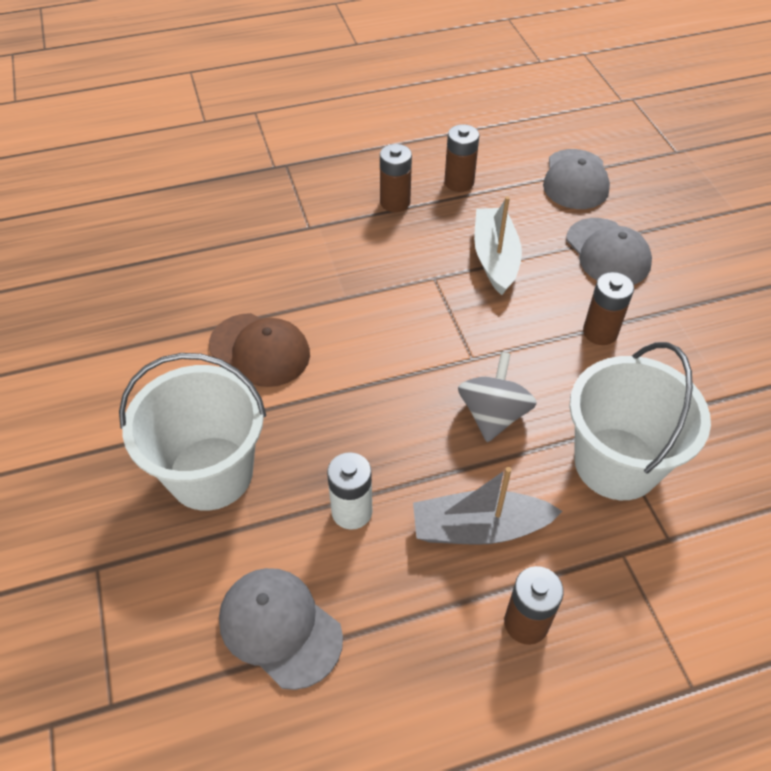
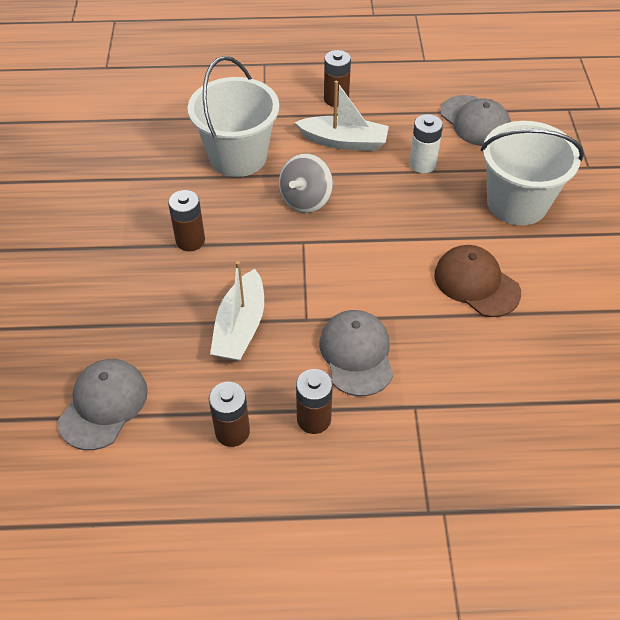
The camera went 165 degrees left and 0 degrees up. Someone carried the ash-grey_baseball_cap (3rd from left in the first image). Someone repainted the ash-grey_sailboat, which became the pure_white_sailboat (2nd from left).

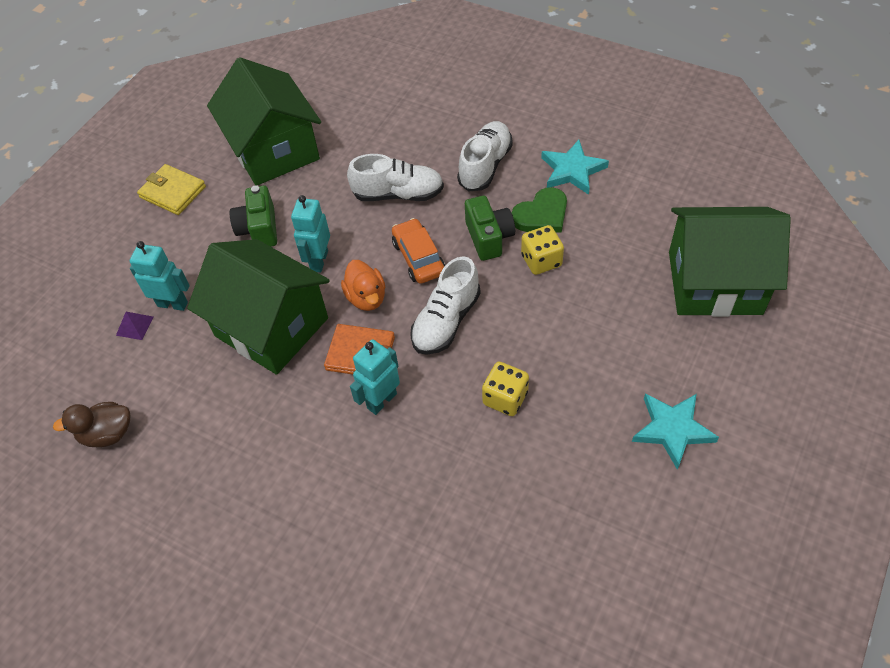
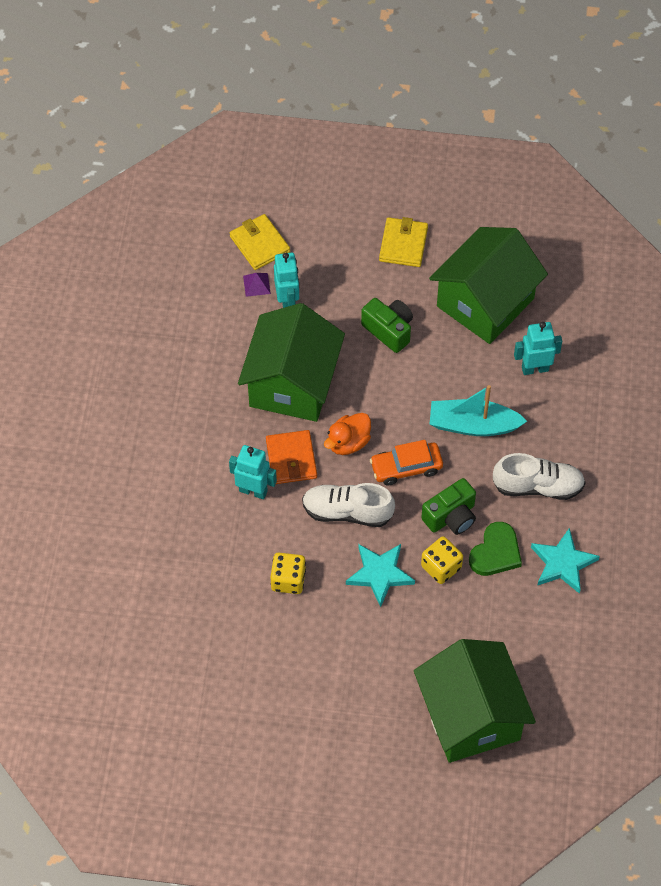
The camera went 65 degrees right and 5 degrees up. Someone took away the brown_duck. Someone put down the bright_yellow_billfold (1st from left). Someone carried the teal_robot_figure (2nd from left in the first image). Someone carried the teal_five-pointed_star (2nd from left in the first image). Someone swapped the pure_white_lace-up_shoe (1st from left) for the teal_sailboat. Someone rotated the green_camera (1st from left) by 75 degrees clockwise. Someone rotated the bright_orange_toy_car by 150 degrees counterclockwise. Someone rotated the green_love_heart by 90 degrees counterclockwise.

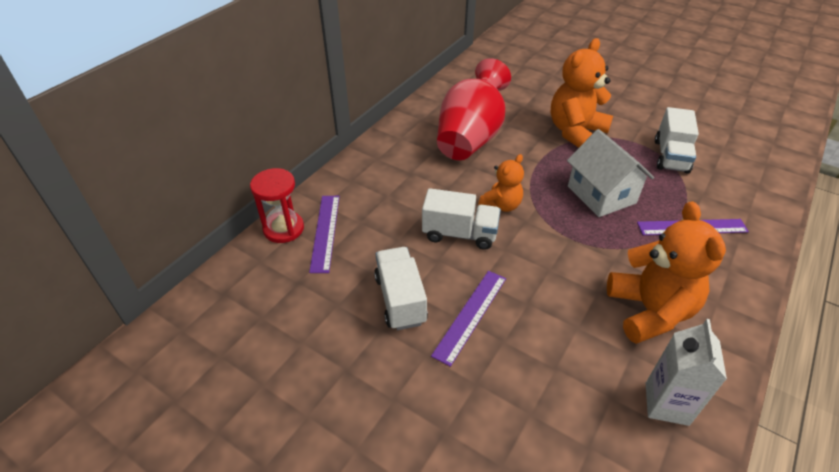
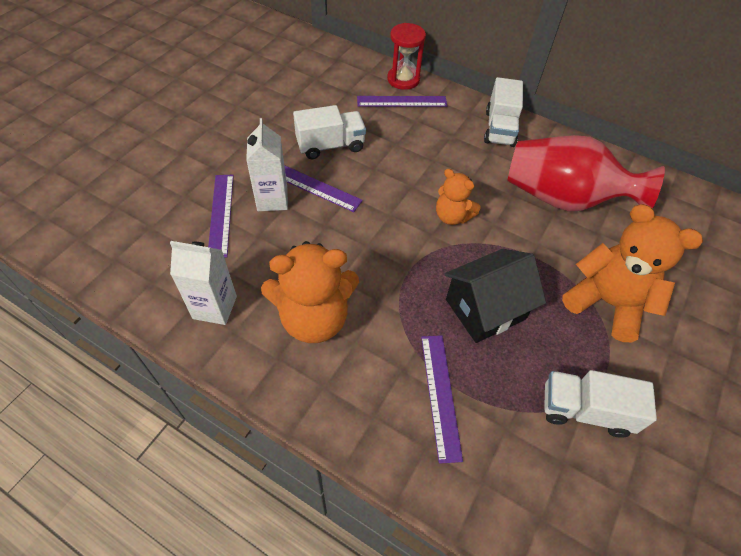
The camera went 85 degrees right and 10 degrees up. Someone put down the royal_purple_measuring_stick (1st from left). Someone put down the pure_white_juice_carton (2nd from left). Someone carried the pure_white_lorry (2nd from left). Someone repainted the pure_white_cottage, which became the ebony_cottage.

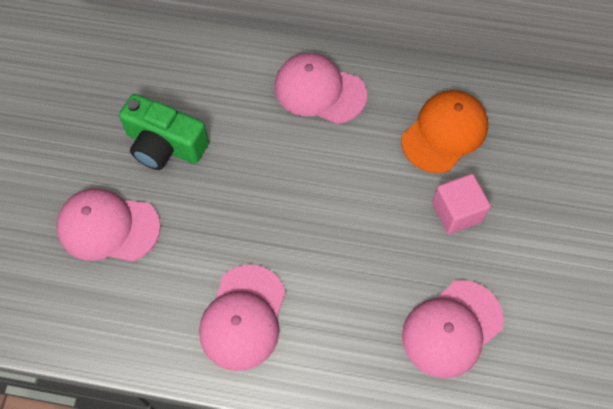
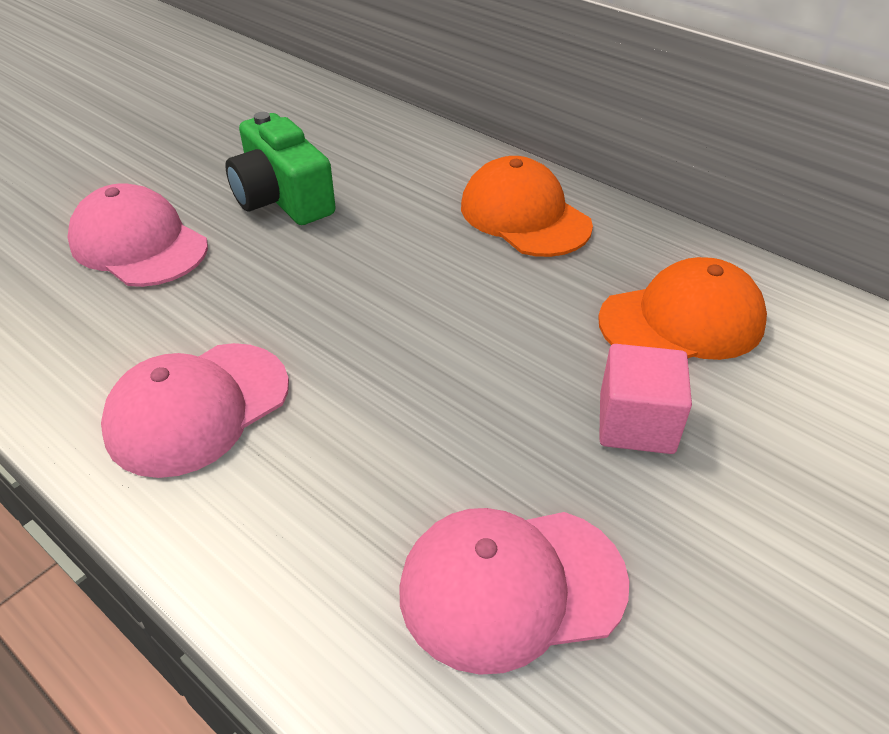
The camera went 30 degrees right and 20 degrees down. Someone repainted the rose-pink_baseball_cap (3rd from left), which became the bright_orange_baseball_cap (1st from left).

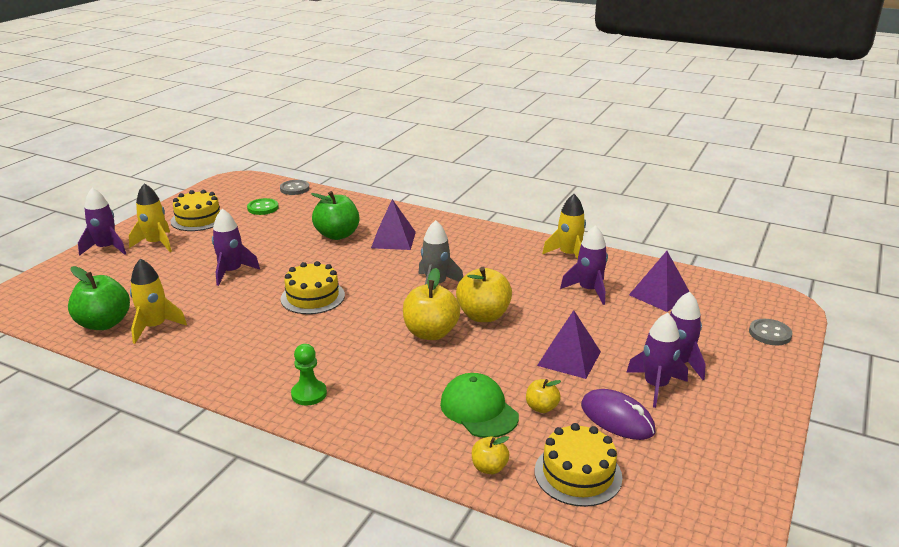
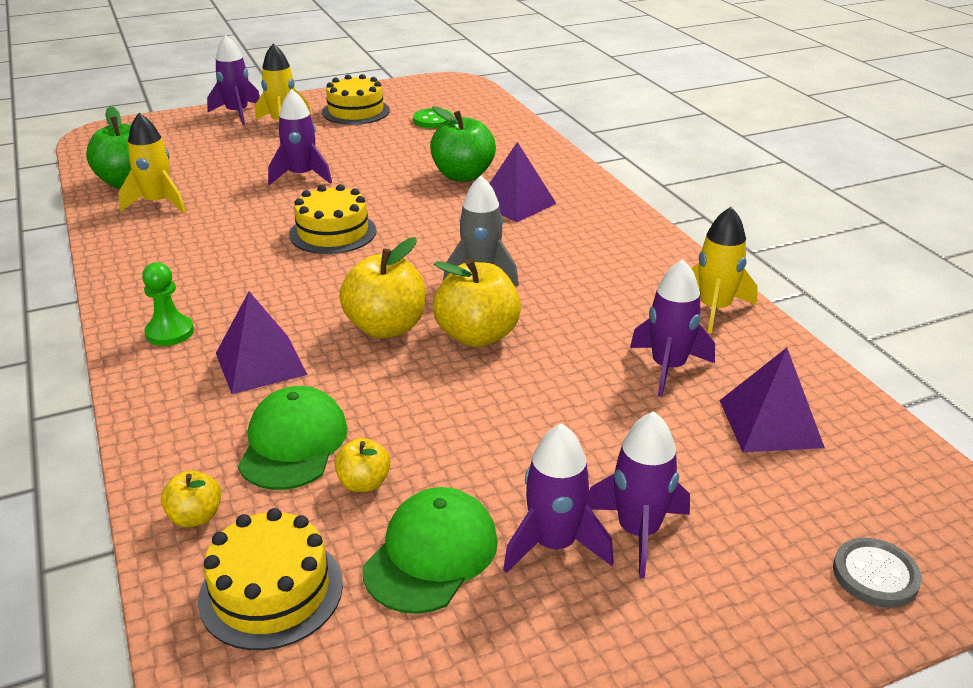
The camera went 40 degrees right and 5 degrees up. Someone took away the ash-grey_sewing_button (1st from left). Someone carried the royal_purple_pyramid_shape (2nd from left in the first image). Someone swapped the royal_purple_PC_mouse for the green_baseball_cap (2nd from left).

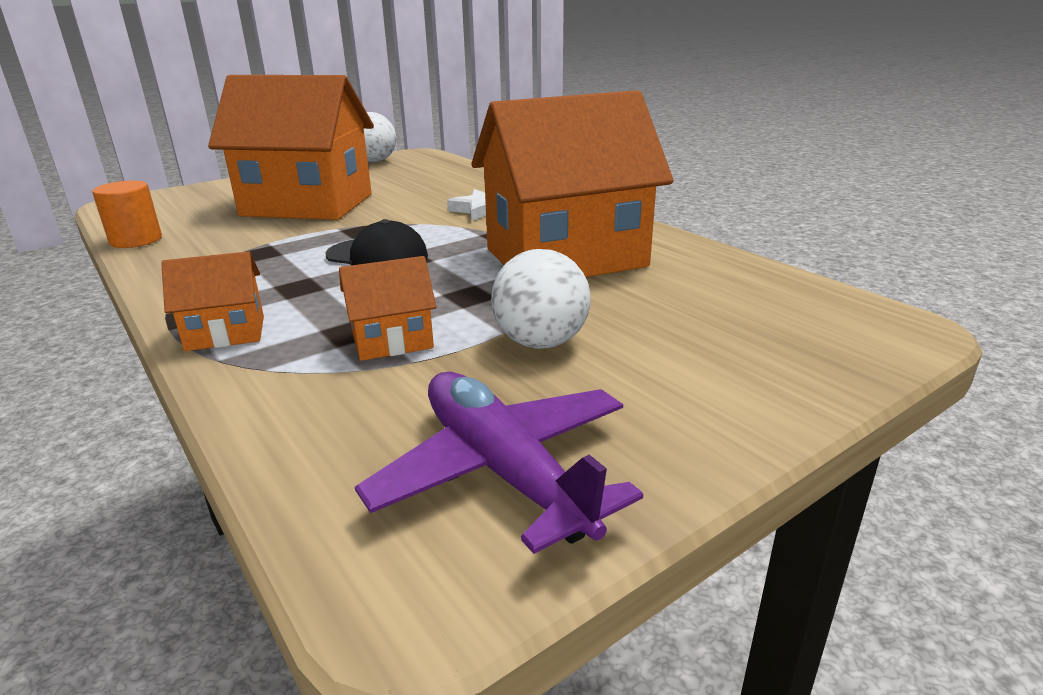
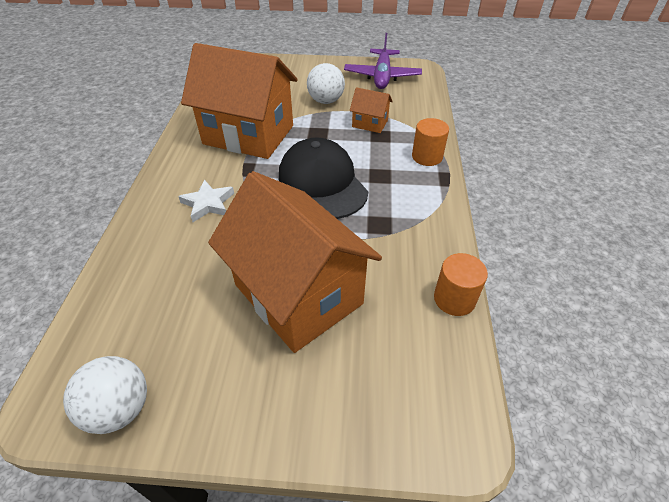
The camera went 140 degrees left and 20 degrees up. Someone swapped the bright_orange_cottage (1st from left) for the bright_orange_solid_cylinder (1st from left). Someone scaled the ebony_baseball_cap by 1.60.

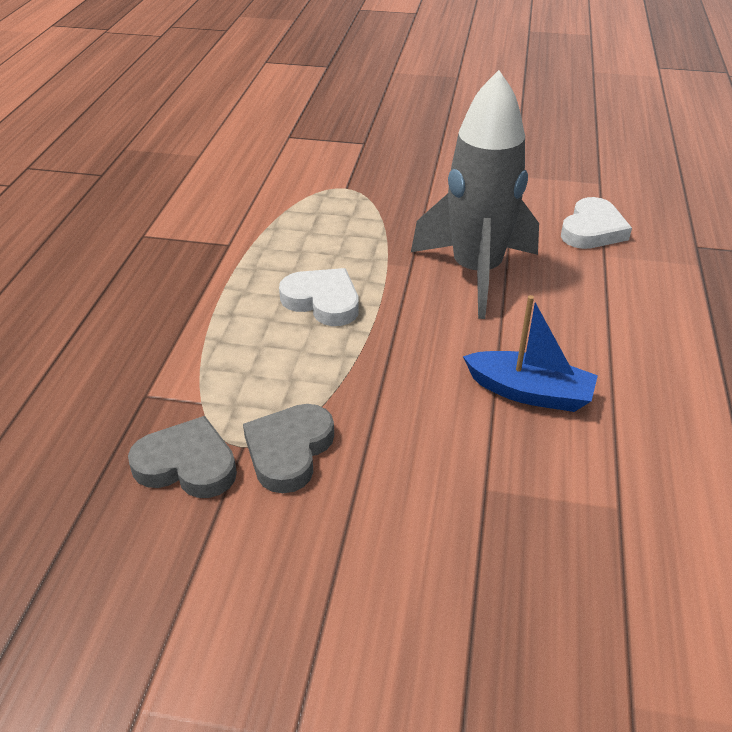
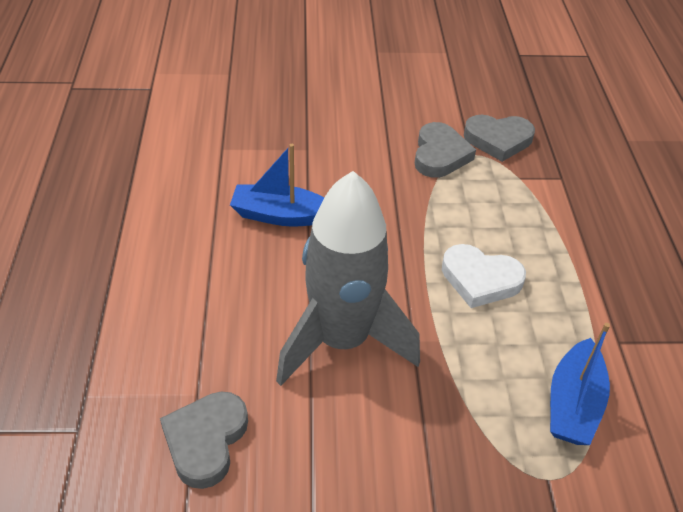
The camera went 165 degrees right and 5 degrees up. Someone put down the blue_sailboat (2nd from left). Someone repainted the pure_white_love_heart (2nd from left), which became the ash-grey_love_heart (1st from left).

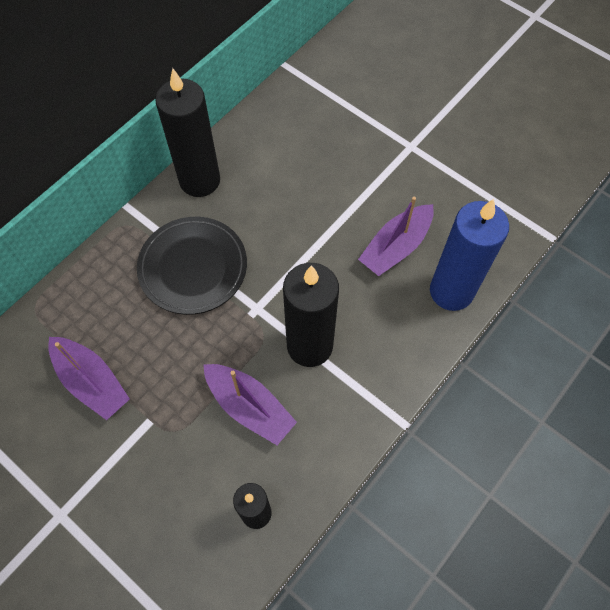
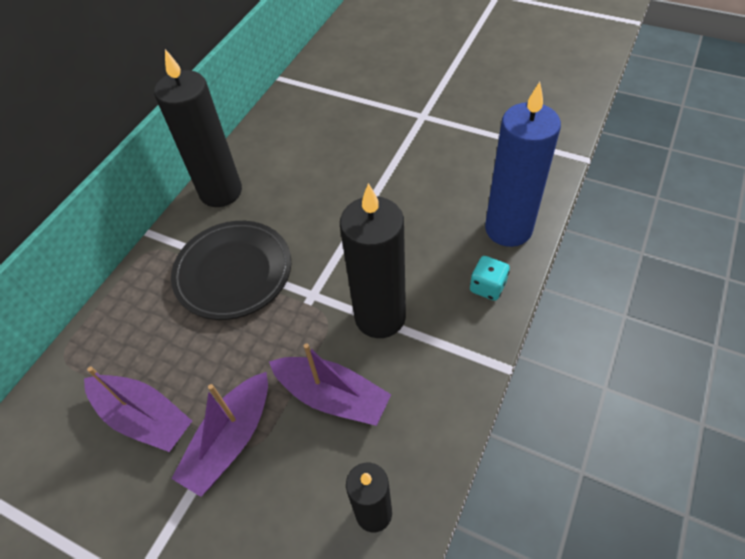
The camera went 10 degrees left and 10 degrees down. Someone put down the teal_die. Someone carried the royal_purple_sailboat (3rd from left in the first image).

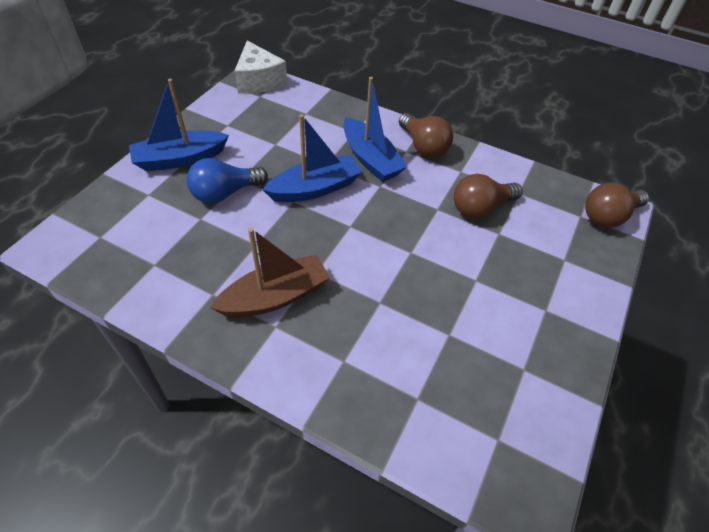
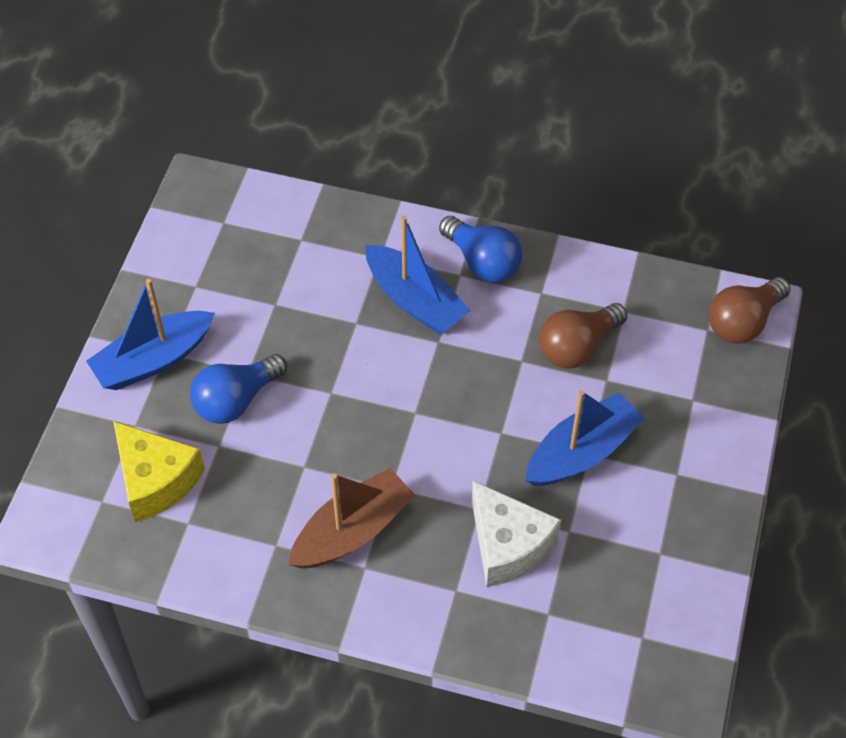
The camera went 10 degrees left and 5 degrees up. Someone put down the bright_yellow_piece_of_cheese. Someone carried the pure_white_piece_of_cheese. Someone carried the blue_sailboat (2nd from left in the first image). Someone repainted the brown_light_bulb (1st from left), which became the blue_light_bulb (2nd from left).

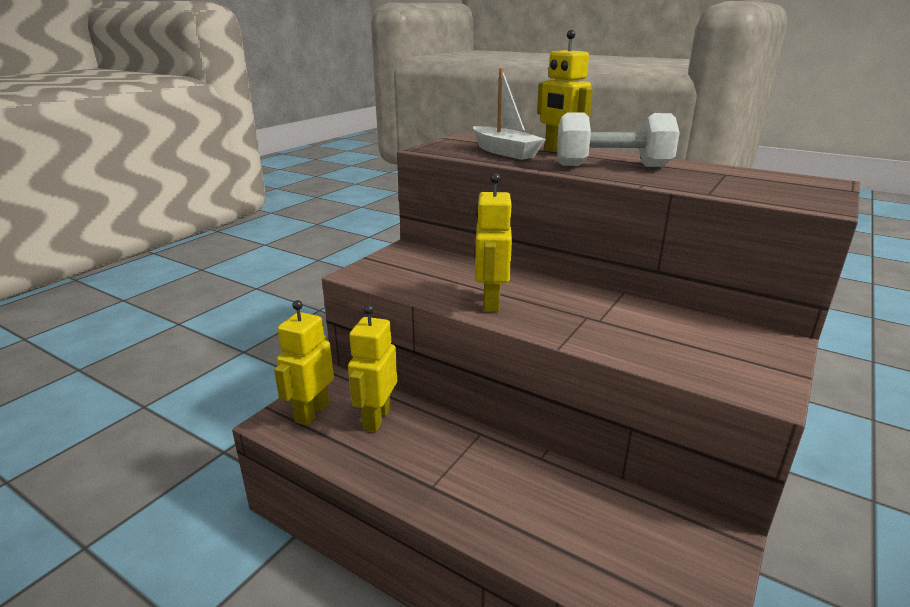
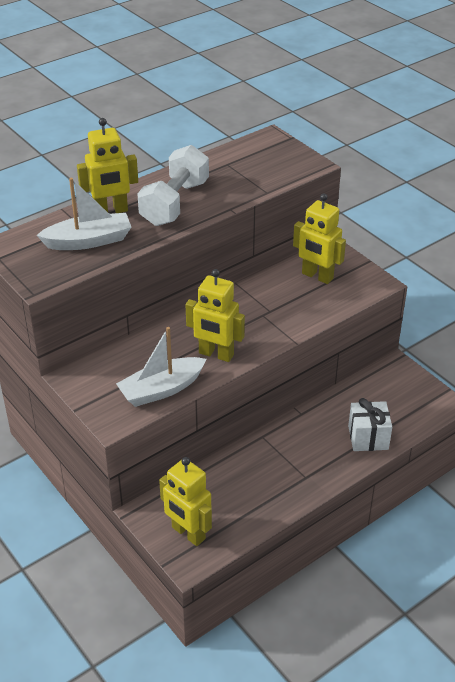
The camera went 70 degrees left and 15 degrees up. Someone put down the pure_white_sailboat (2nd from left). Someone put down the pure_white_wrapped_gift. Someone carried the bright_yellow_robot_figure (2nd from left in the first image).

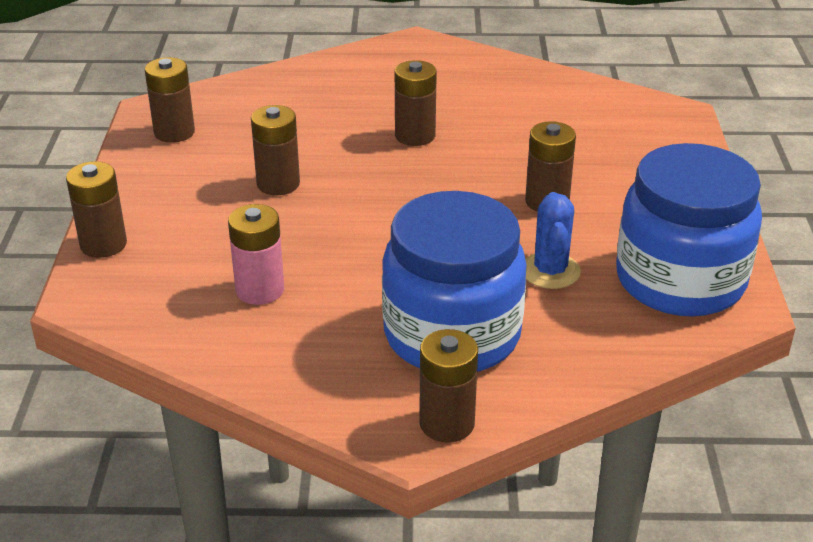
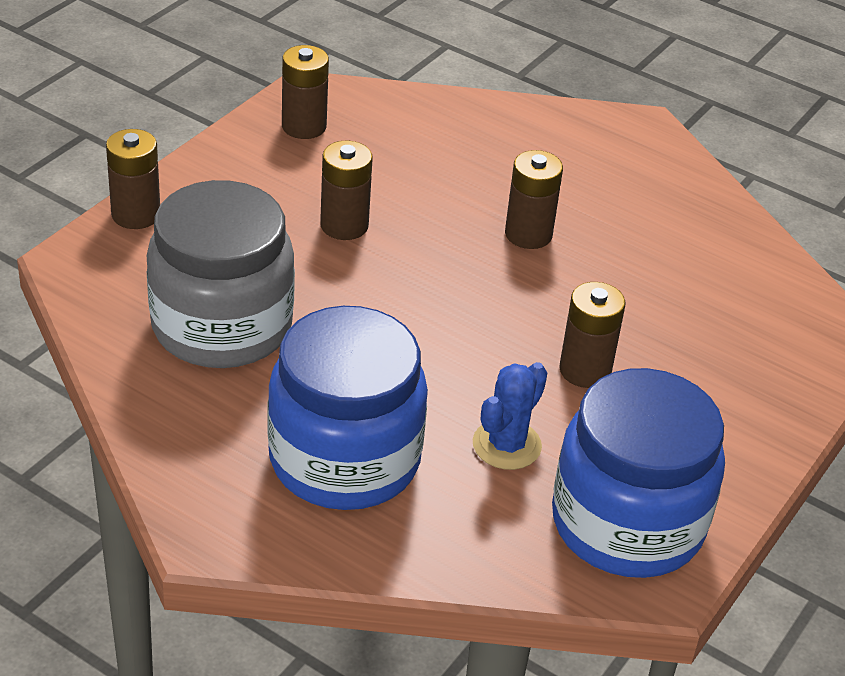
The camera went 30 degrees right and 5 degrees up. Someone took away the brown_power_cell (5th from left). Someone swapped the rose-pink_power_cell for the ash-grey_jar.

